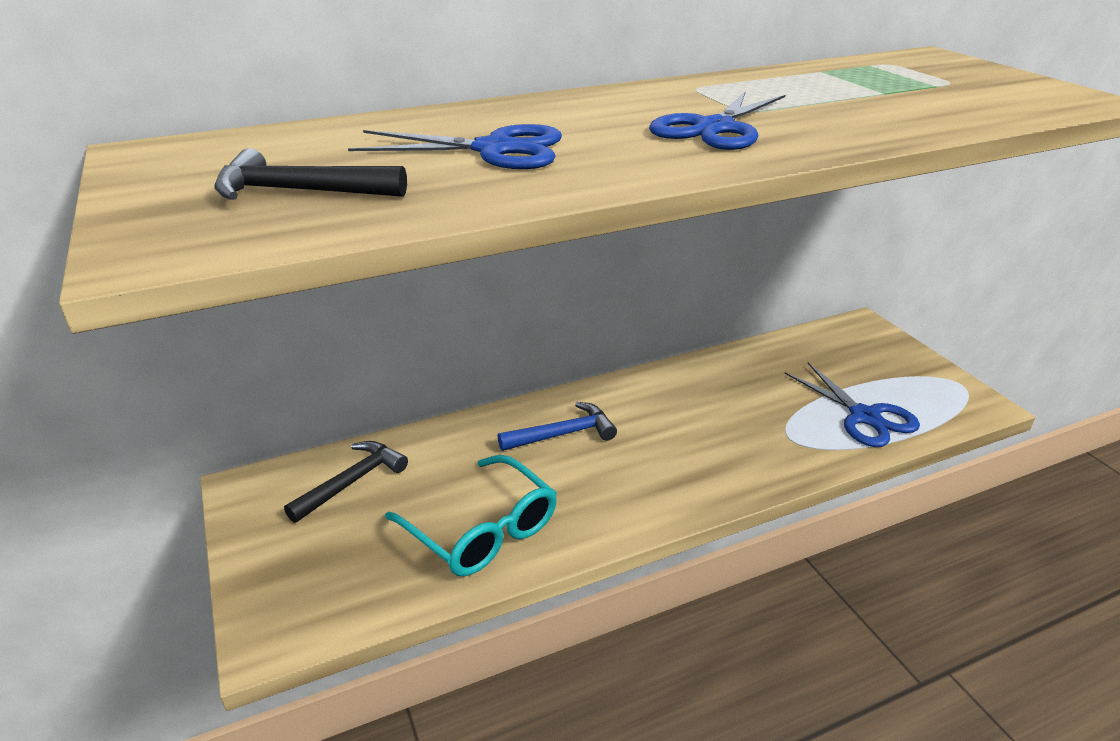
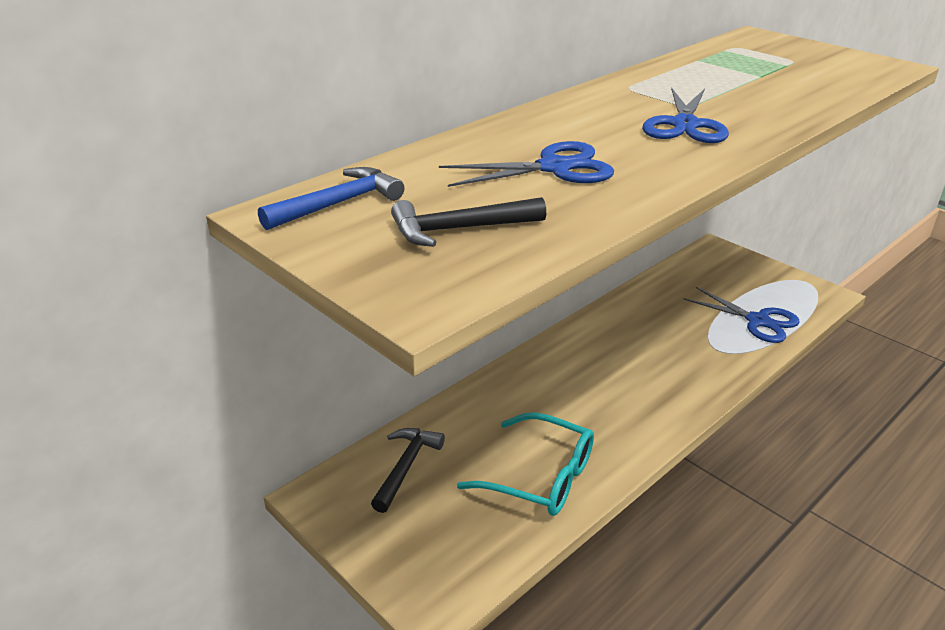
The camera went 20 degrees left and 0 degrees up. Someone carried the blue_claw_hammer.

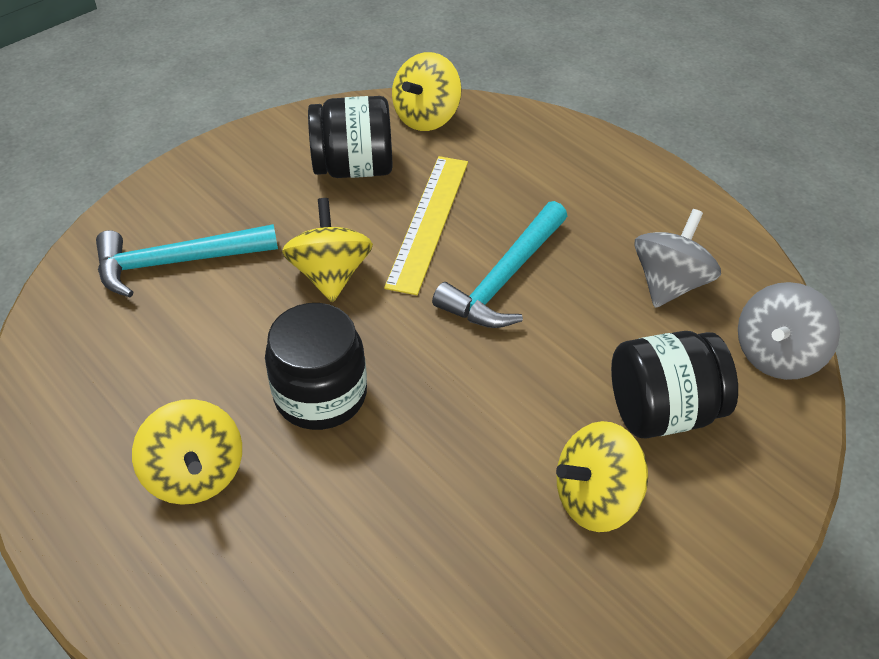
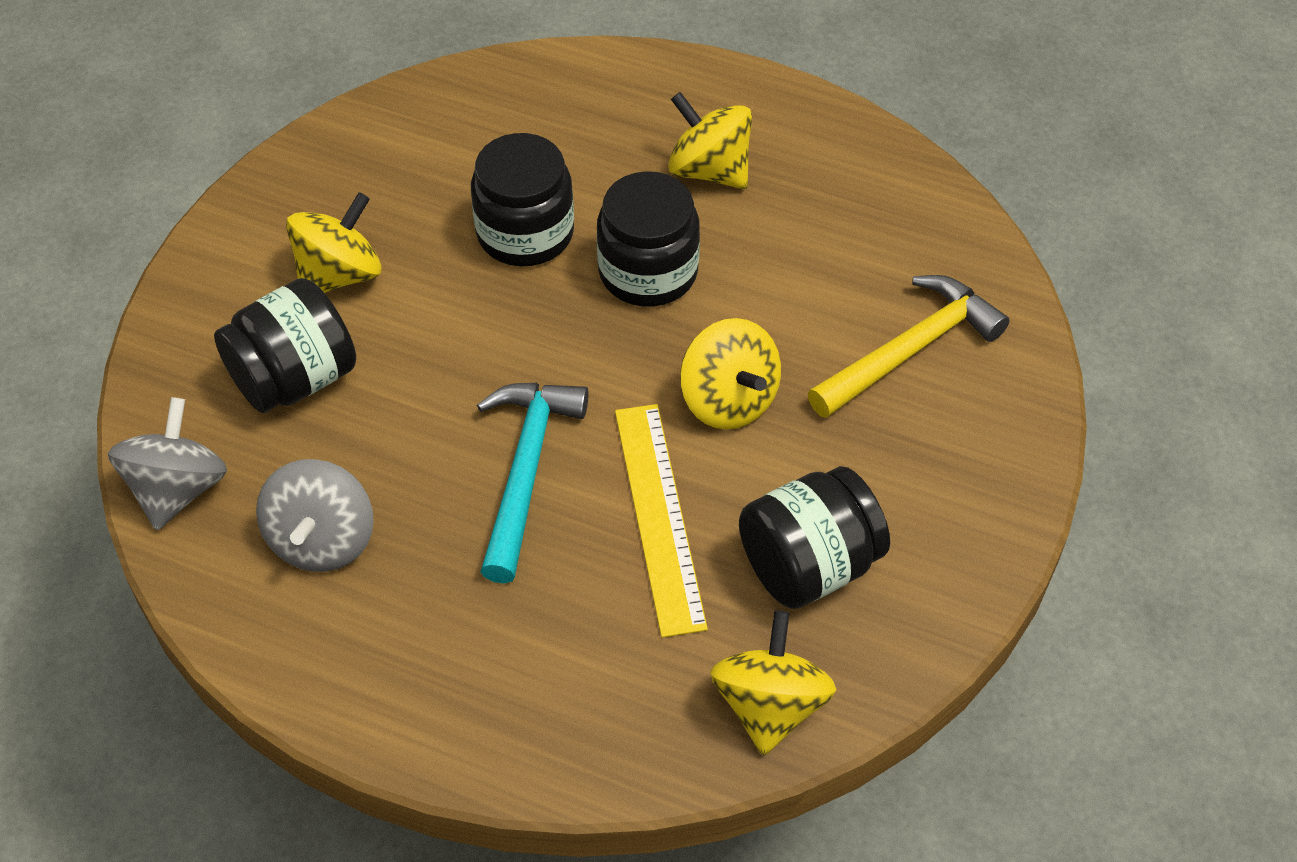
The camera went 155 degrees right and 5 degrees up. Someone put down the ebony_jar (2nd from left). Someone repainted the teal_claw_hammer (1st from left), which became the bright_yellow_claw_hammer.

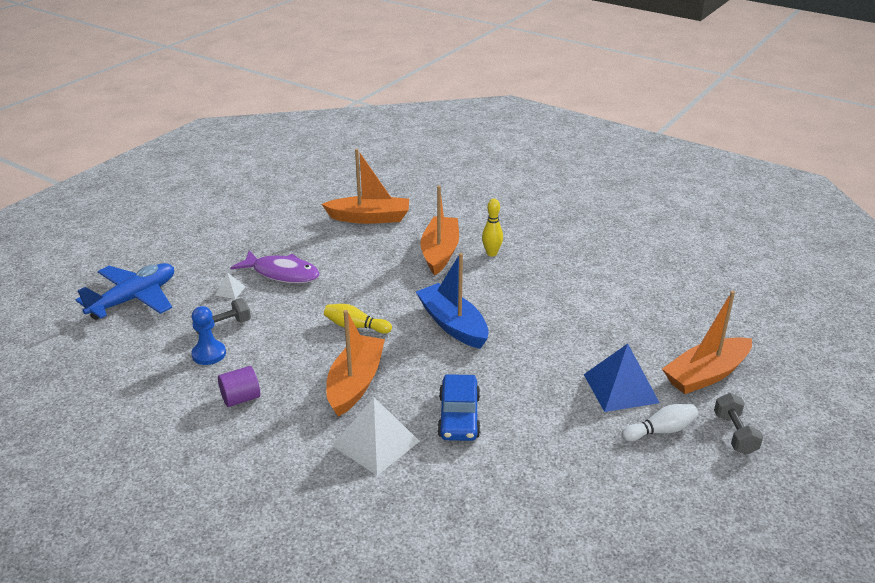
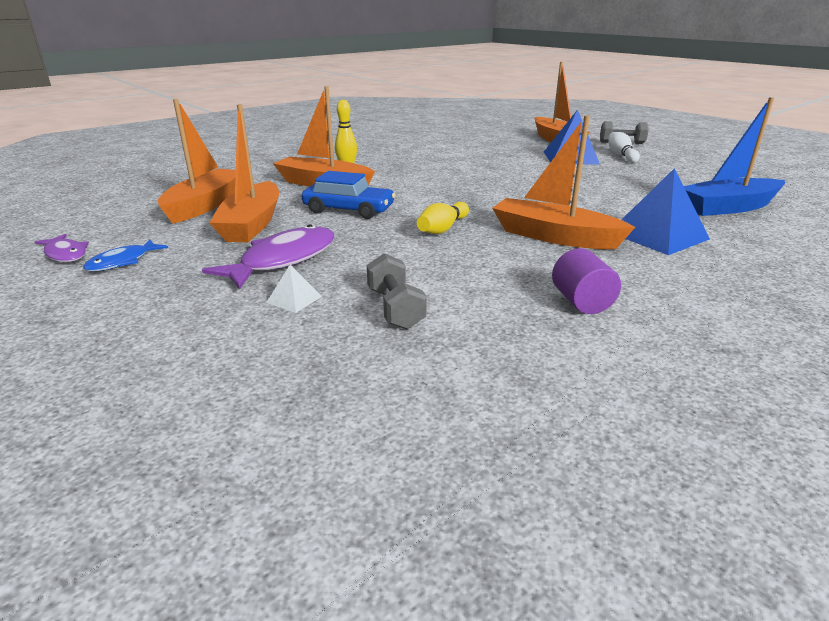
The camera went 75 degrees left and 5 degrees down. Someone took away the blue_toy_plane. Someone took away the blue_chess_pawn. Someone put down the royal_purple_toy_fish (1st from left). Someone put down the blue_toy_fish. Someone put down the bright_orange_sailboat (2nd from left). Someone carried the blue_sailboat. Someone carried the blue_toy_car. Someone repainted the pure_white_pyramid_shape (2nd from left), which became the blue_pyramid_shape (2nd from left).

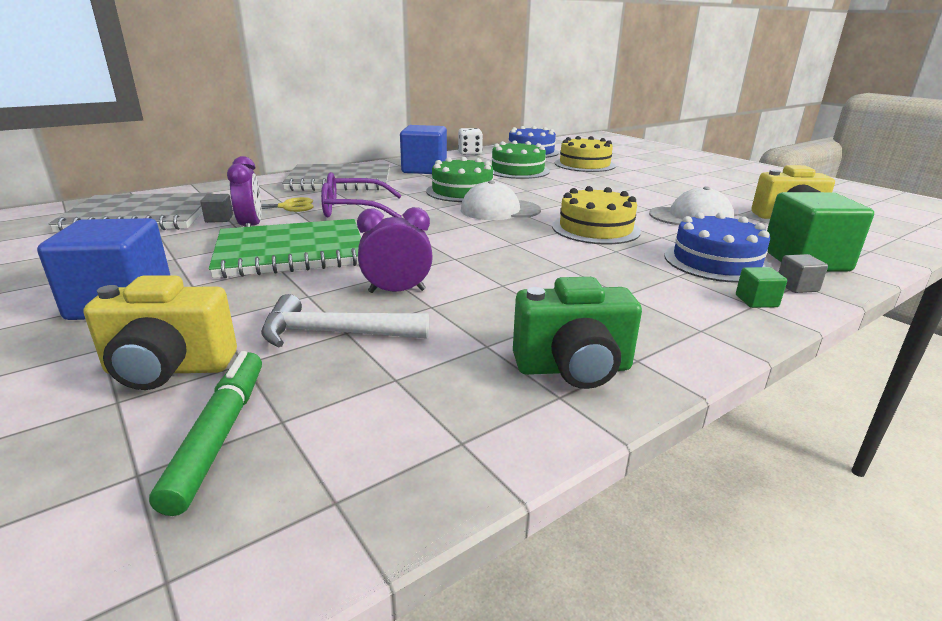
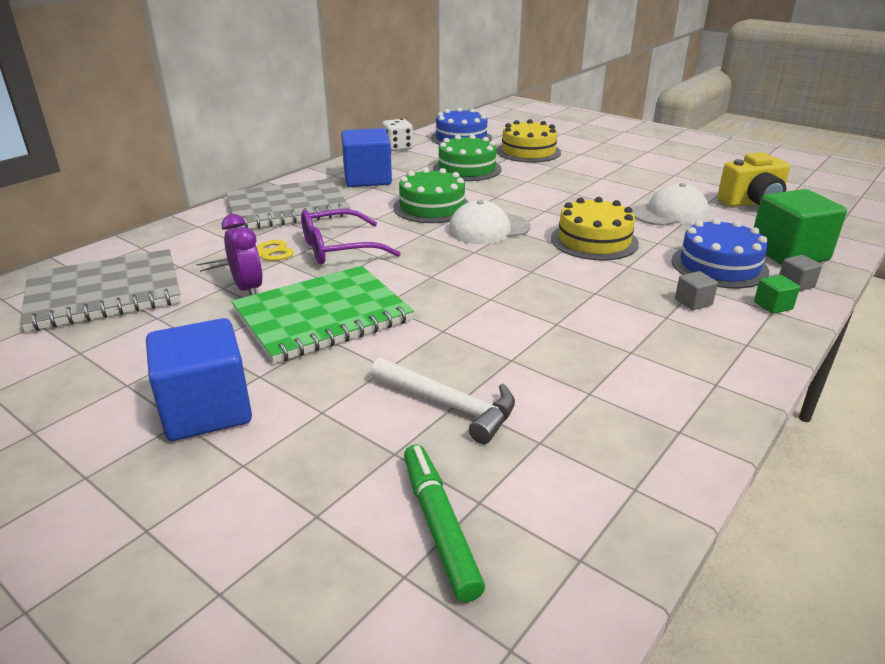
The camera went 15 degrees left and 5 degrees up. Someone took away the bright_yellow_camera (1st from left). Someone took away the royal_purple_alarm_clock (2nd from left). Someone took away the green_camera. Someone carried the ash-grey_cube (1st from left). Someone rotated the pure_white_claw_hammer by 135 degrees counterclockwise.

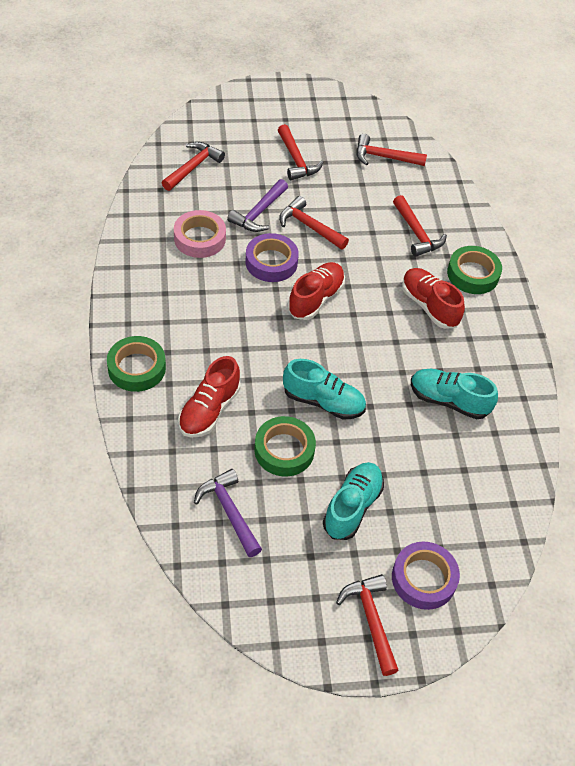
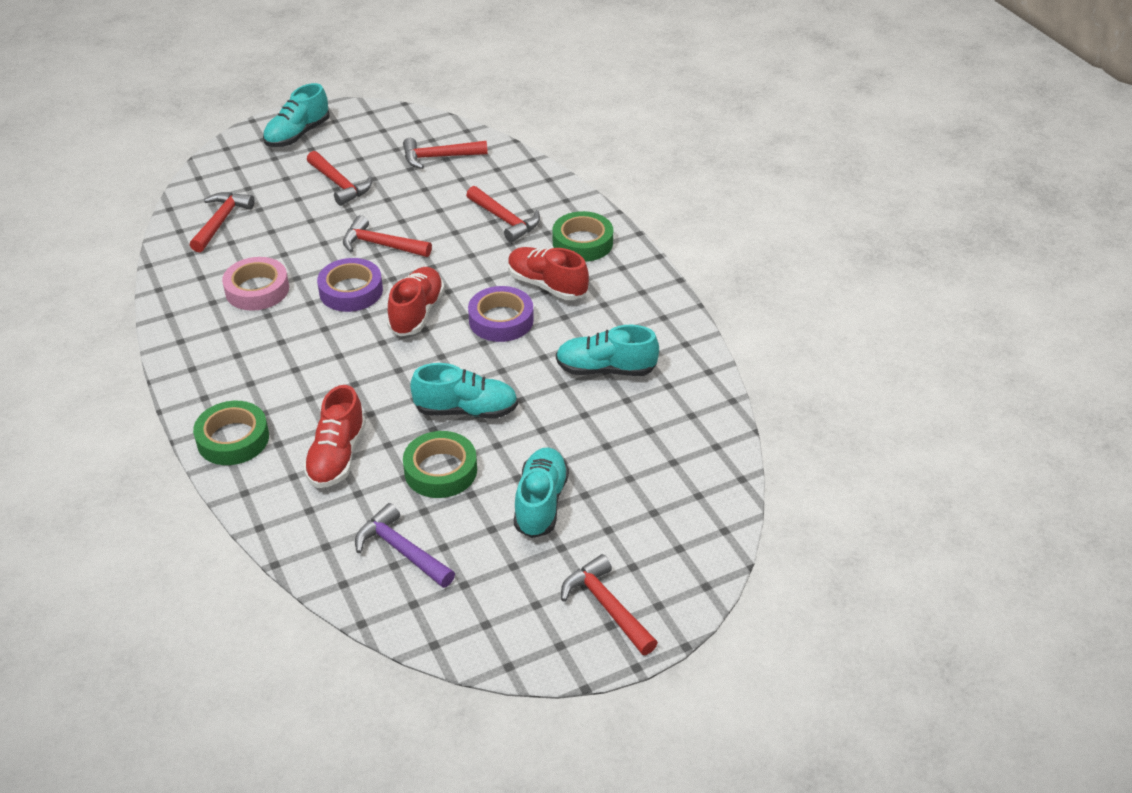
The camera went 15 degrees left and 10 degrees down. Someone took away the royal_purple_claw_hammer (2nd from left). Someone put down the teal_lace-up_shoe (1st from left). Someone carried the royal_purple_sticky_tape (2nd from left).

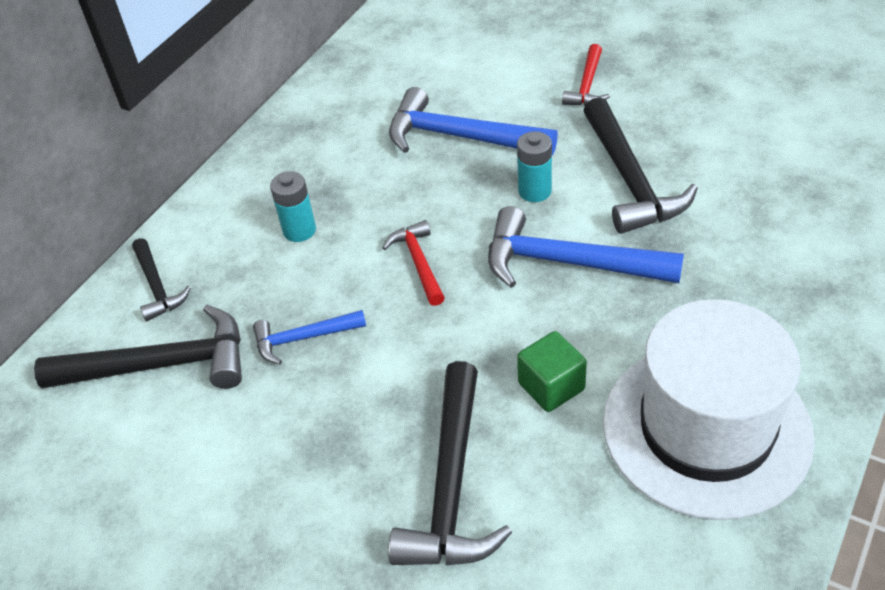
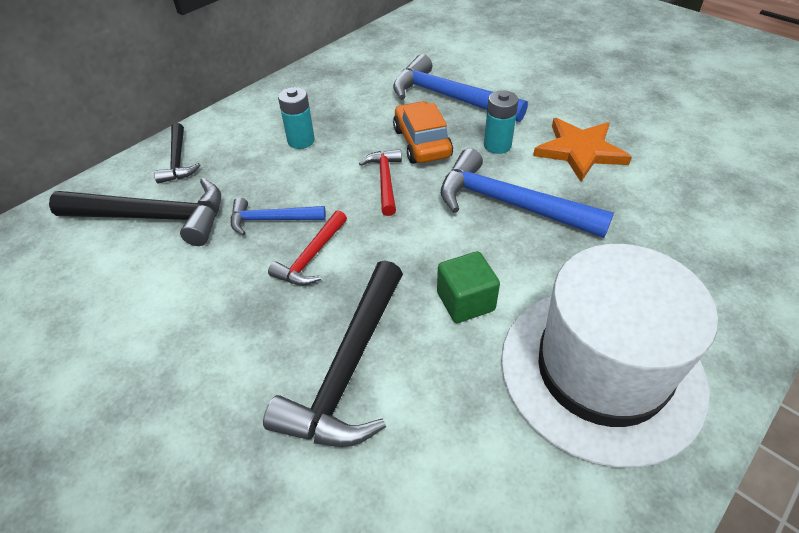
The camera went 10 degrees right and 0 degrees up. Someone put down the bright_orange_toy_car. Someone carried the crimson_claw_hammer (2nd from left in the first image). Someone swapped the ebony_claw_hammer (4th from left) for the bright_orange_five-pointed_star.

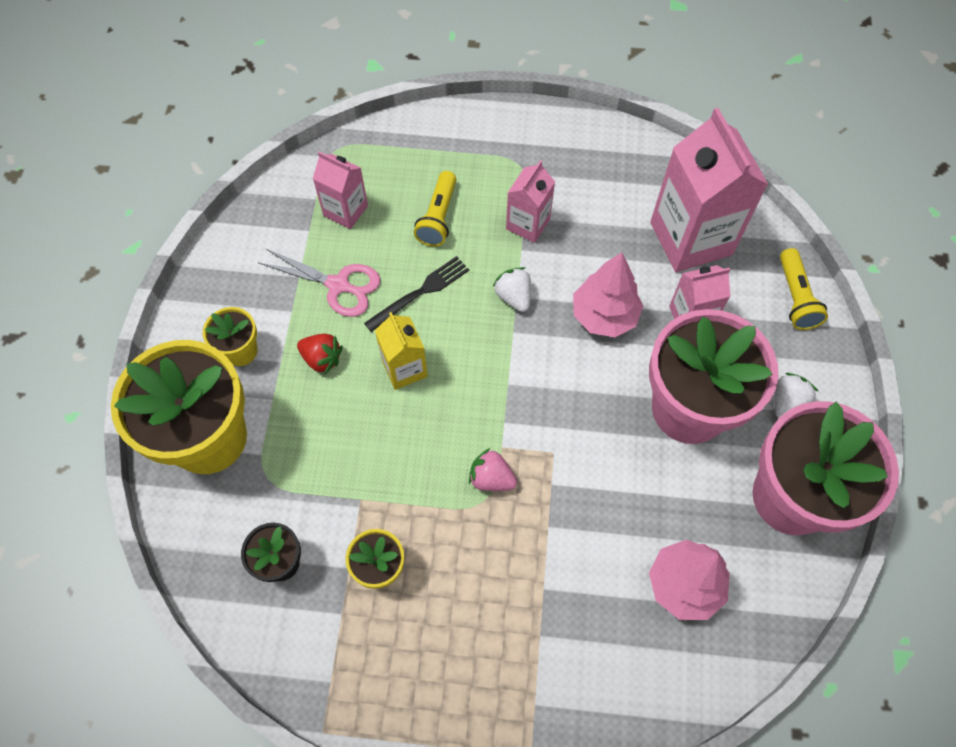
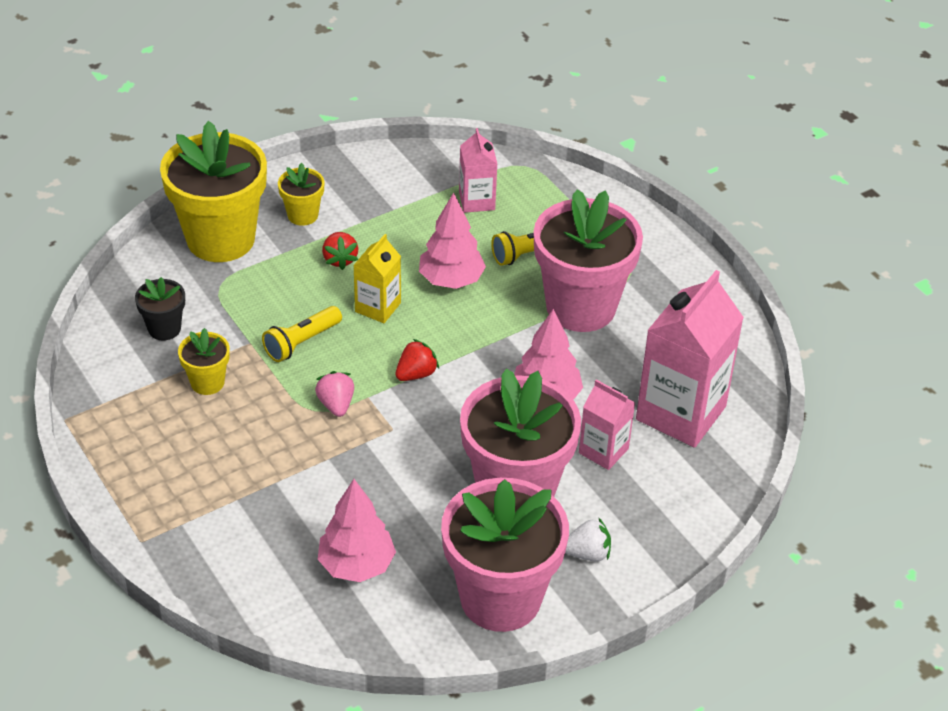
The camera went 50 degrees right and 20 degrees down. Someone took away the rose-pink_pair_of_scissors. Someone took away the pure_white_strawberry (1st from left). Someone put down the crimson_strawberry (2nd from left). Someone carried the bright_yellow_flashlight (2nd from left in the first image). Someone swapped the ebony_table_fork for the rose-pink_fir_tree (2nd from left). Someone swapped the rose-pink_juice_carton (2nd from left) for the rose-pink_flower_pot (3rd from left).

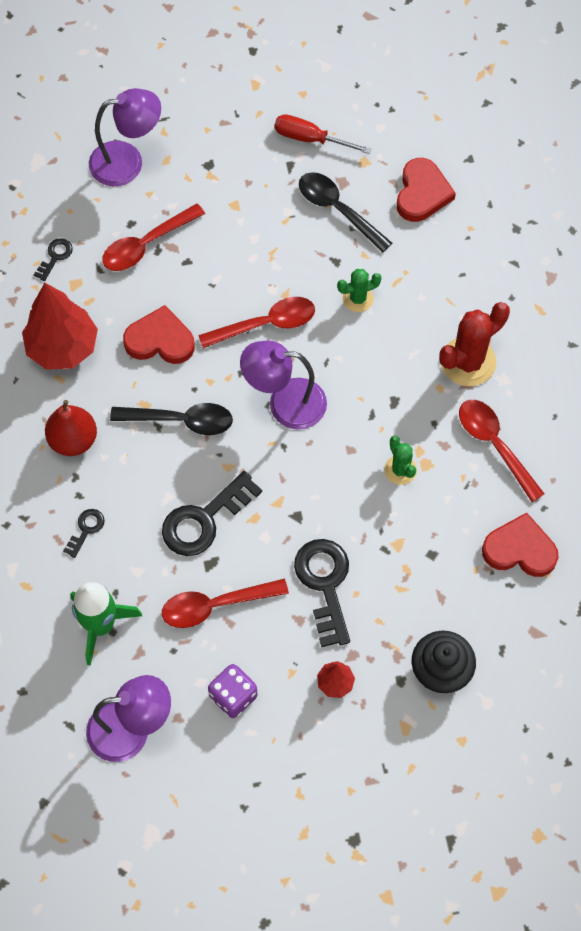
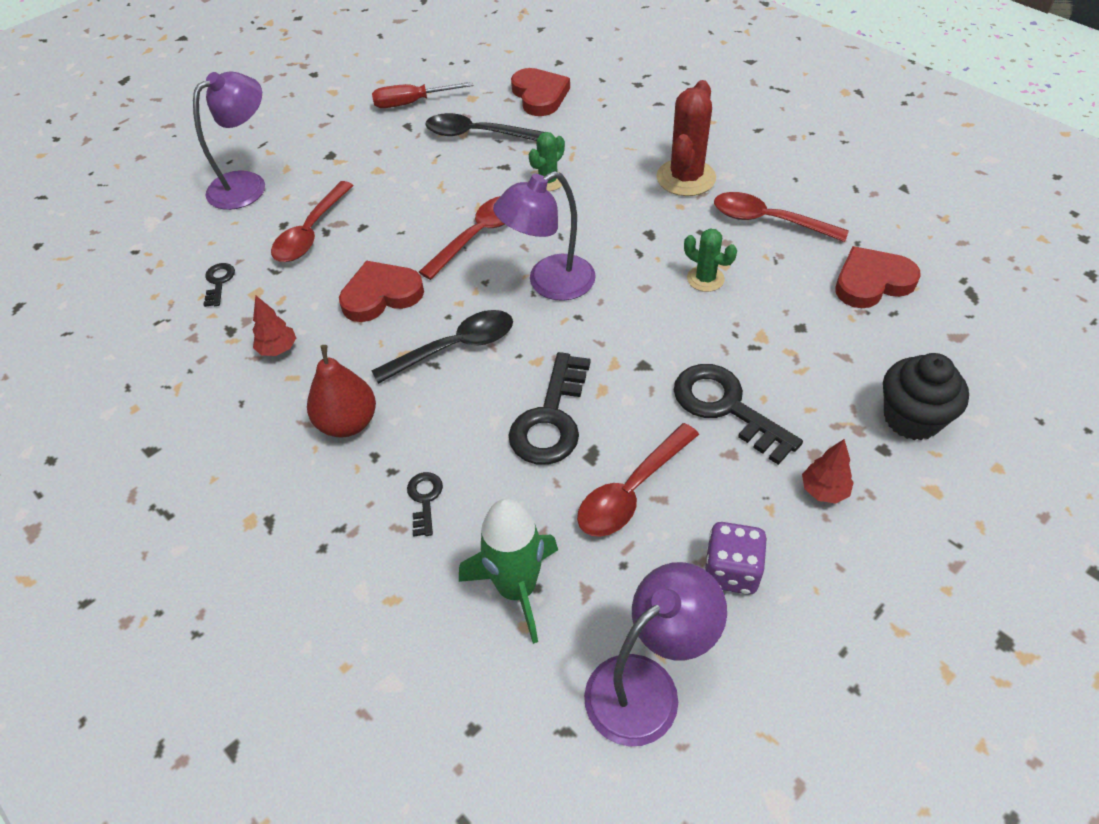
The camera went 30 degrees left and 15 degrees down. Someone scaled the crimson_fir_tree (1st from left) by 0.46.

